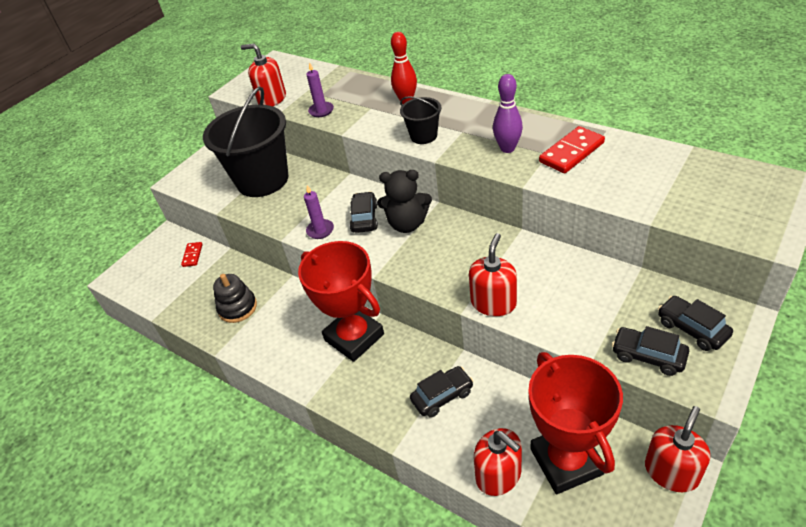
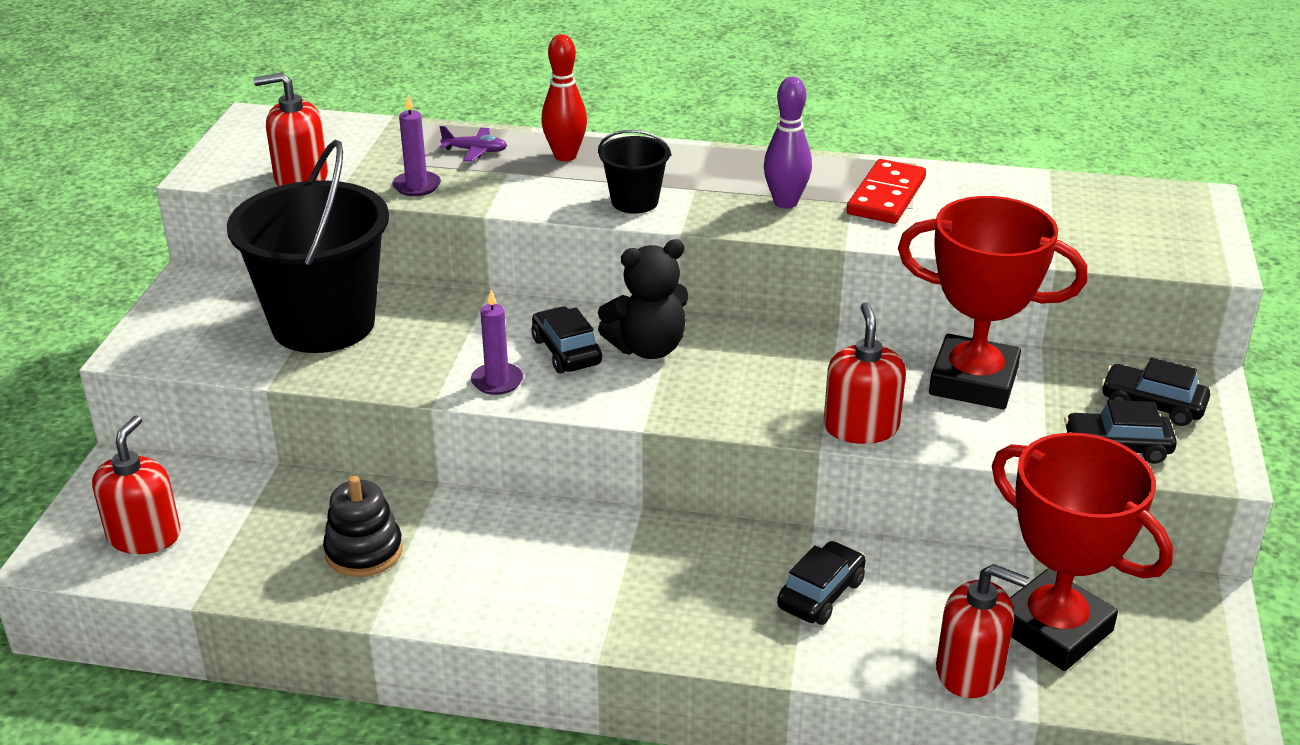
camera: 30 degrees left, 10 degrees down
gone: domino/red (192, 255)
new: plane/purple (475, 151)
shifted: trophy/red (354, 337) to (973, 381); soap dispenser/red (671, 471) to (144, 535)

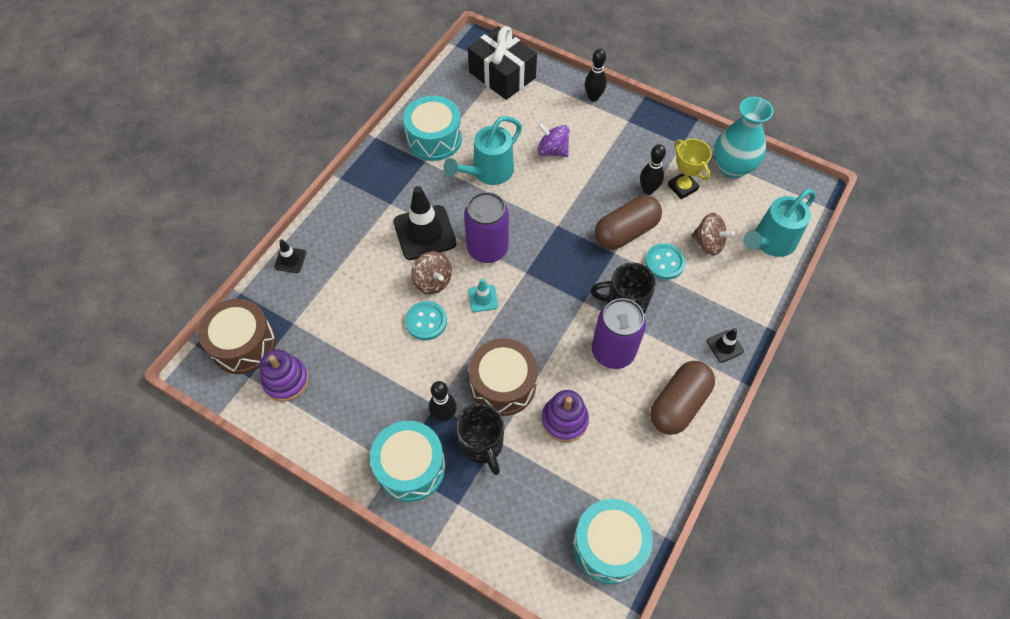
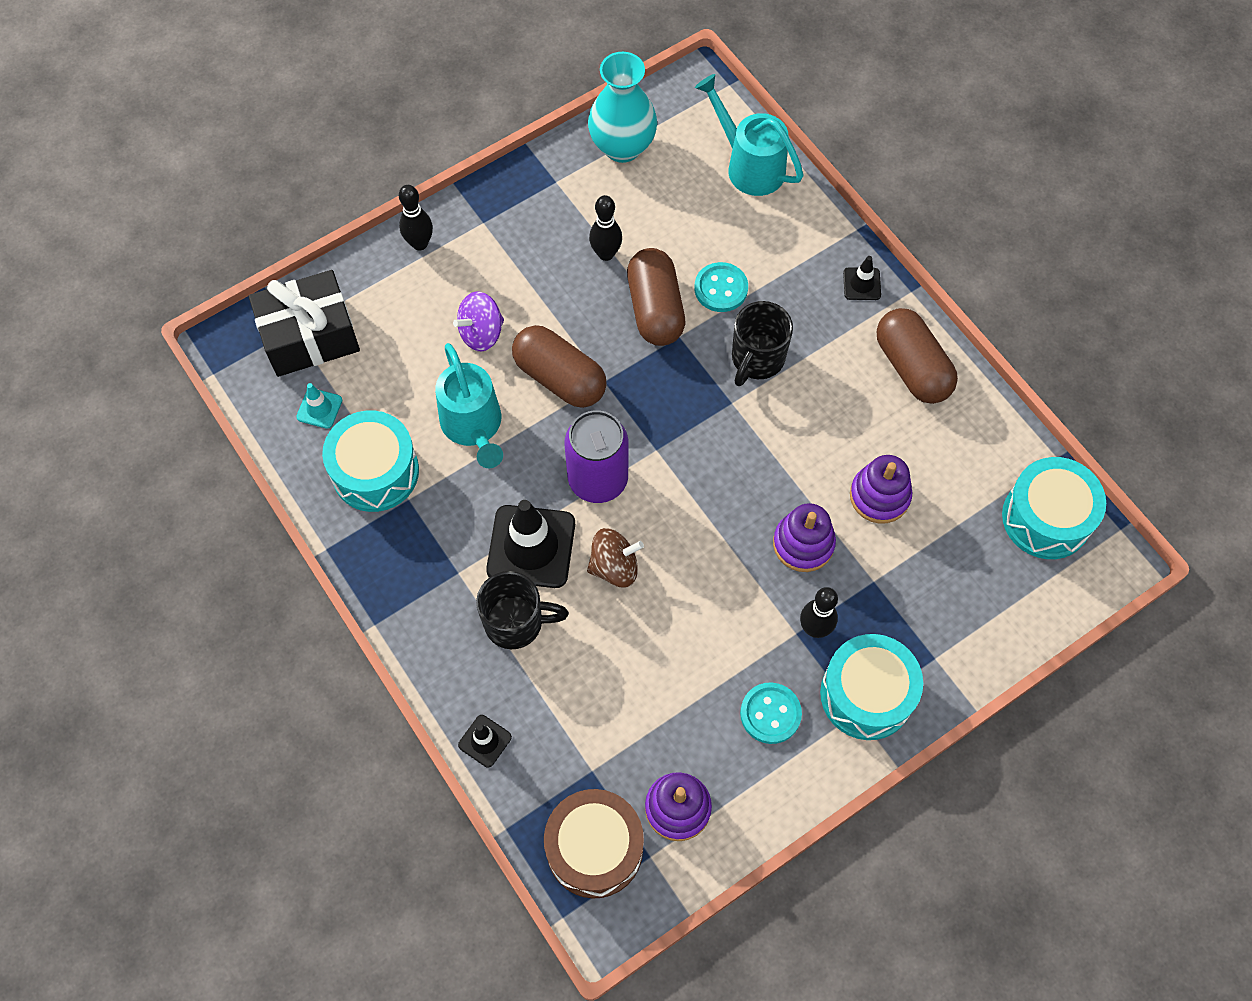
camera: 65 degrees left, 5 degrees up
gone: can/purple (613, 351); trophy/yellow (682, 187); spinning top/brown (708, 243)
new: capsule/brown (559, 378)
shifted: button/turquoise (426, 321) to (770, 714); mug/black (482, 445) to (516, 622); traffic cone/turquoise (483, 298) to (319, 408)
swapped: drum/brown (503, 384) to stacking toy/purple (803, 544)
rotated: watering can/turquoise (770, 242) = (749, 165) 150 degrees clockwise

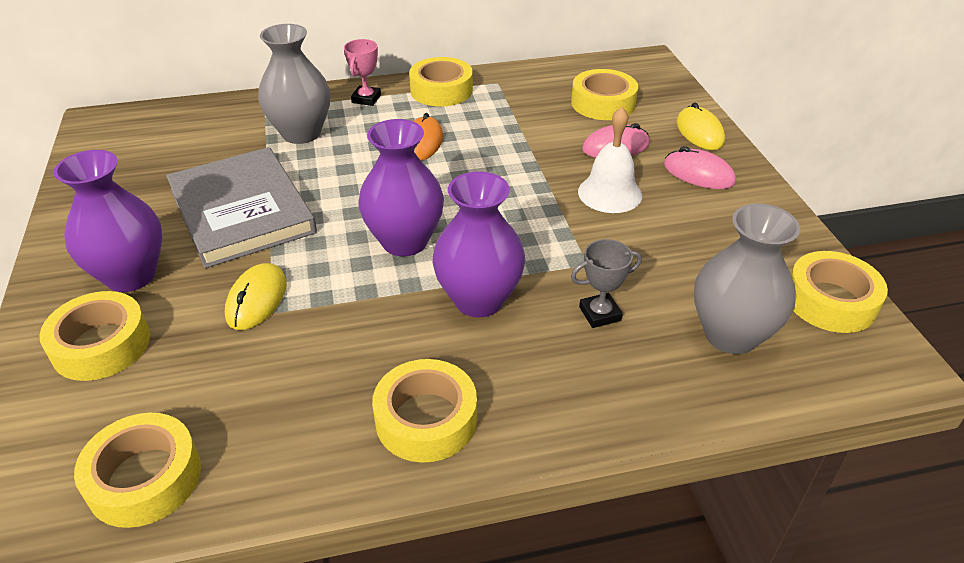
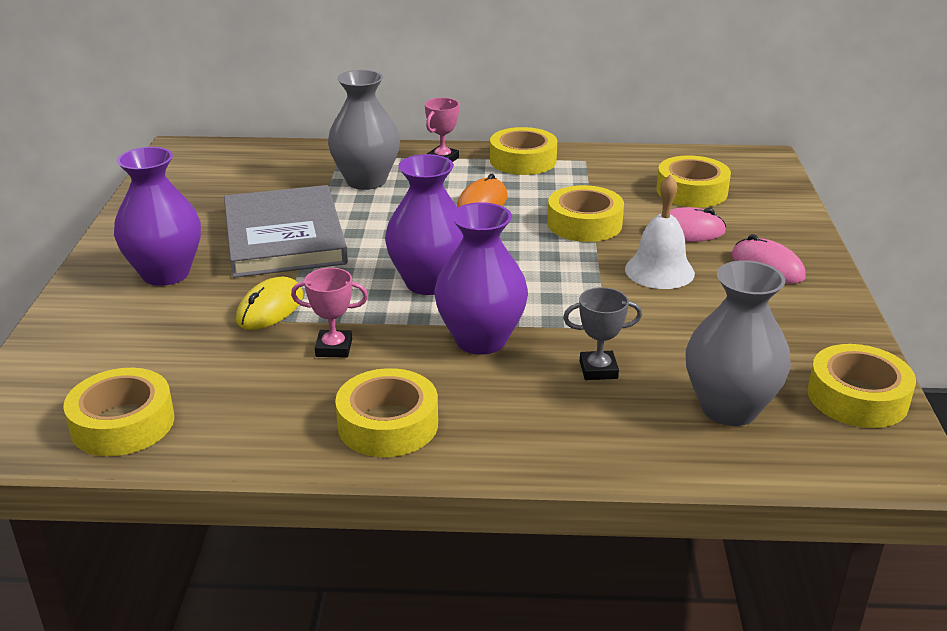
camera: 15 degrees right, 10 degrees down
gone: mouse/yellow (699, 132)
new: trophy/pink (334, 348)
shifted: tape/yellow (101, 345) to (584, 224)

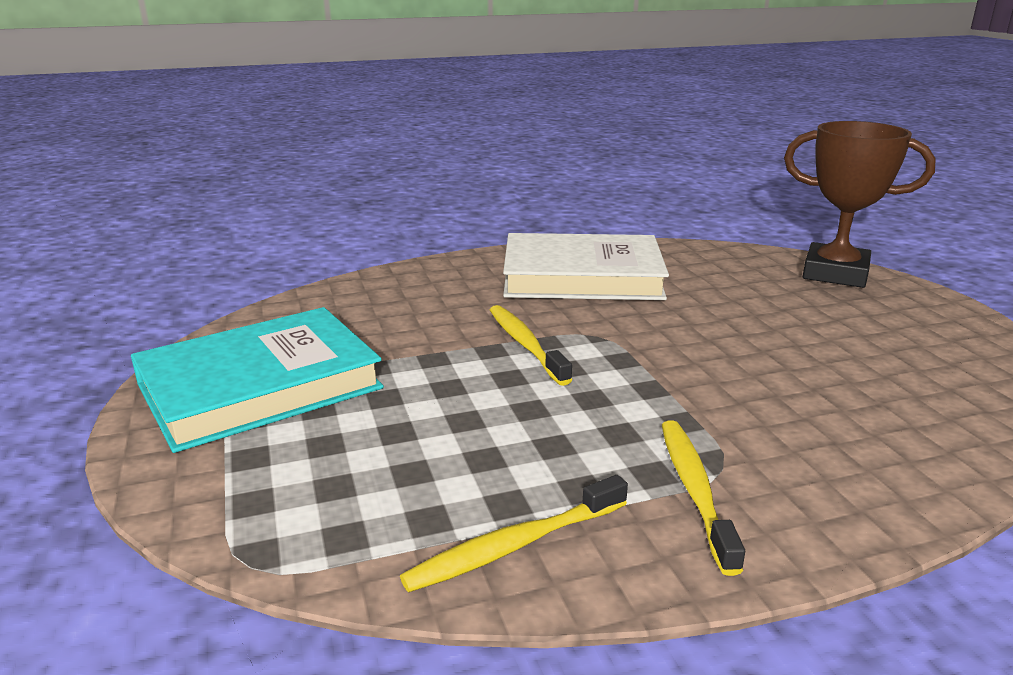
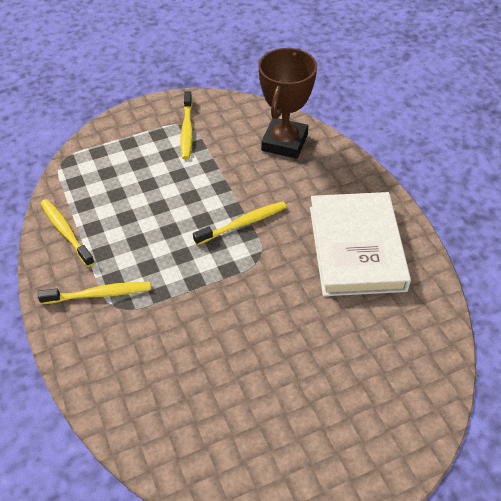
camera: 85 degrees right, 25 degrees up
shifted: trophy/brown (835, 273) to (284, 142)
swapped: book/turquoise (260, 386) to toothbrush/yellow (187, 130)

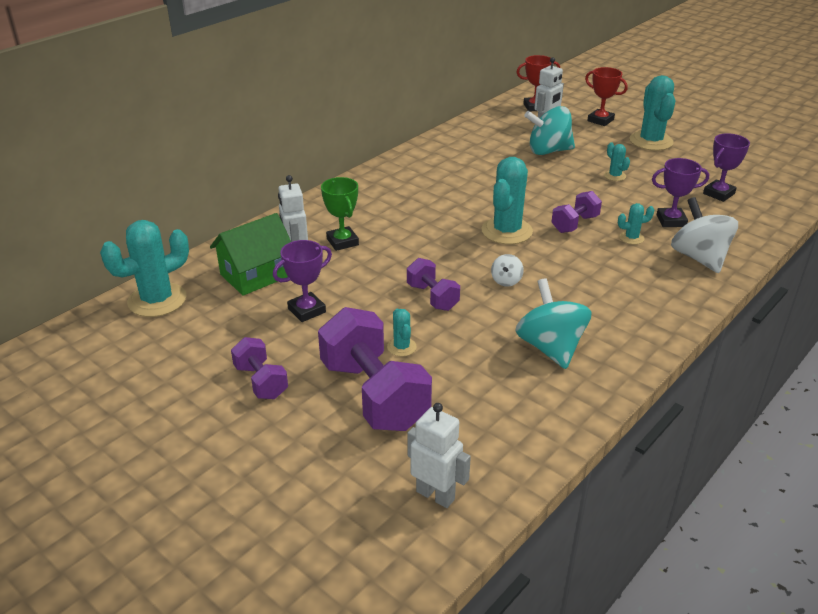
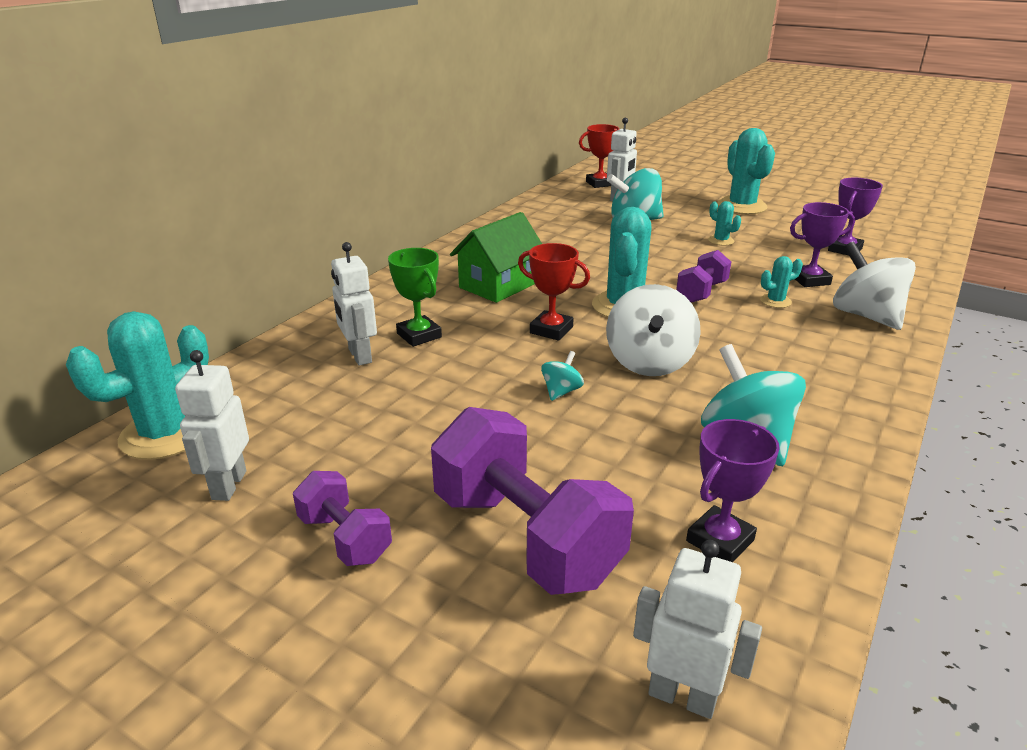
camera: 10 degrees left, 5 degrees down
gone: cactus/turquoise (401, 347)
new: robot/white (228, 485)
shifted: house/green (256, 275) to (498, 285); trophy/purple (306, 310) to (720, 540); trophy/red (600, 120) to (551, 330)
swapped: dumbbell/purple (432, 297) to spinning top/turquoise (561, 391)
scaled: spinning top/white (506, 281) = (649, 362) x2.12

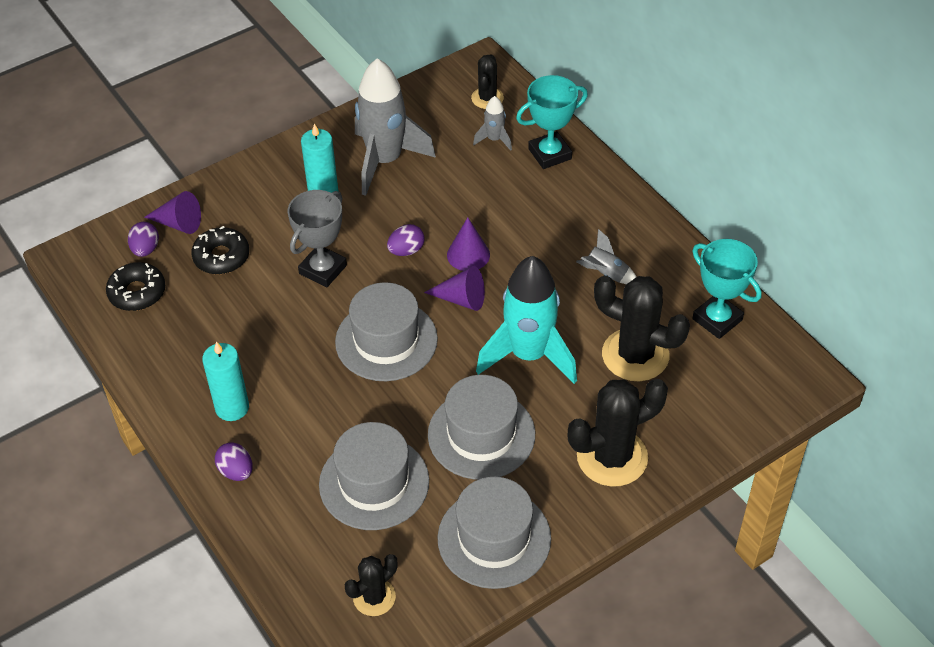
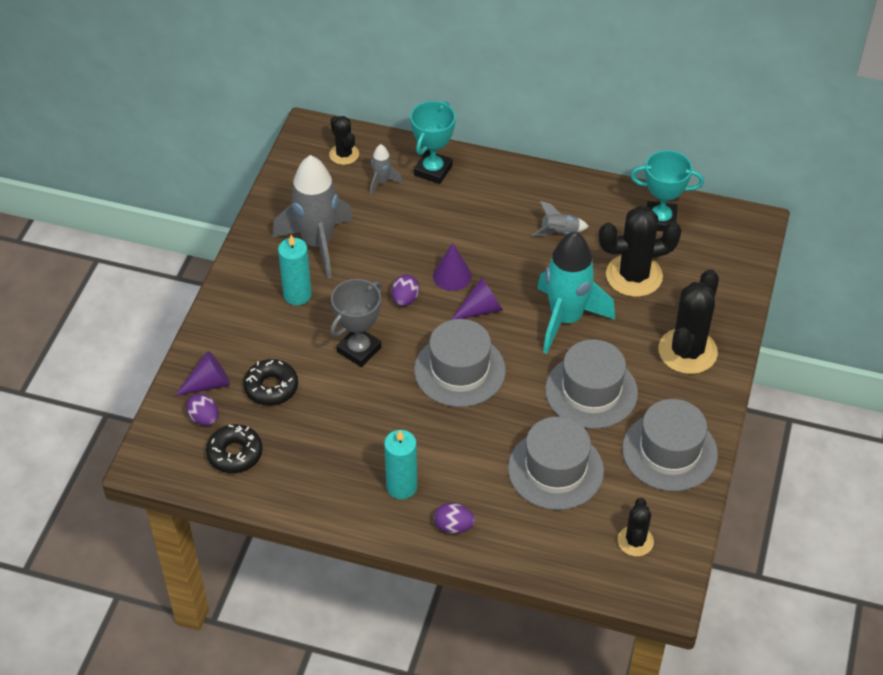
camera: 40 degrees left, 0 degrees up
rotated: trophy/grey (323, 269) = (359, 350) 45 degrees clockwise

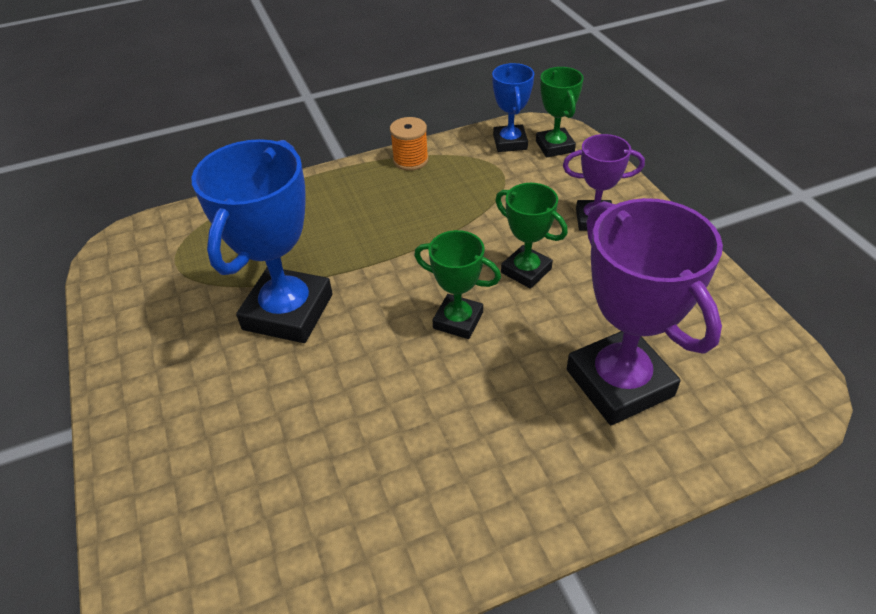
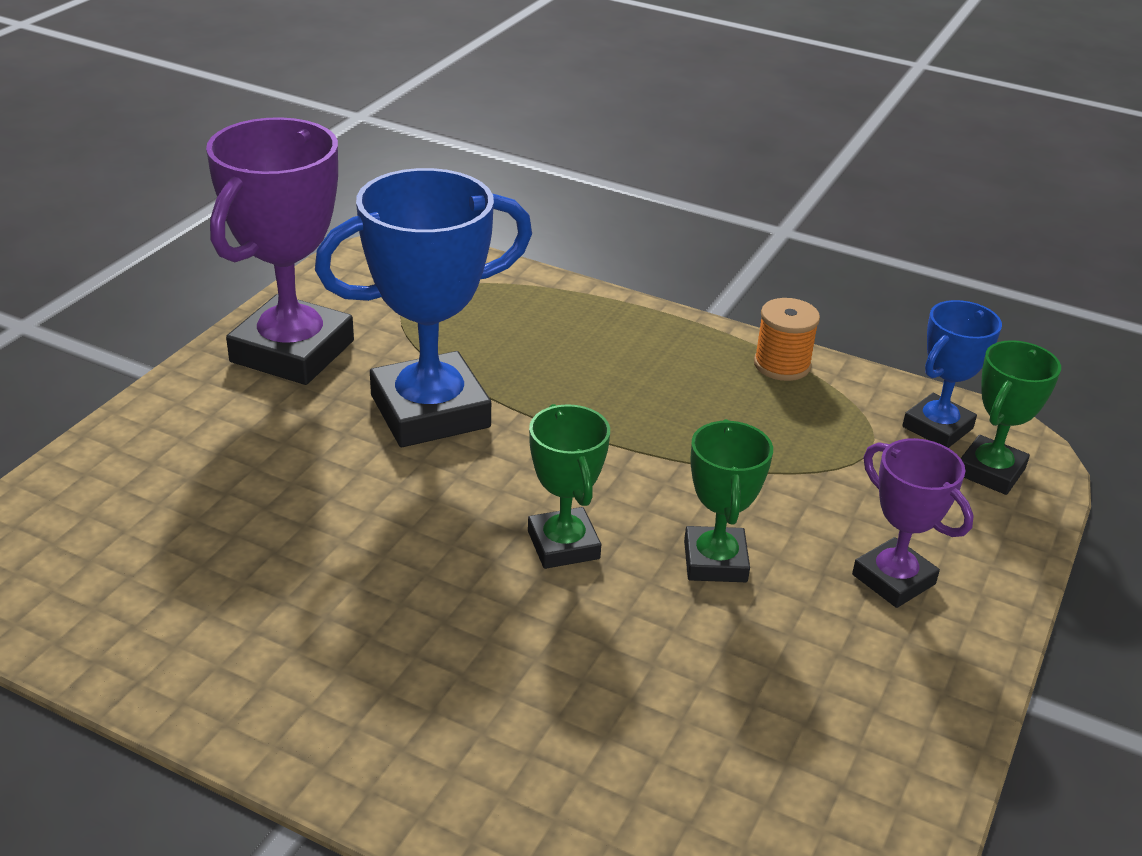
camera: 45 degrees right, 10 degrees down
shifted: trophy/purple (619, 382) to (292, 351)

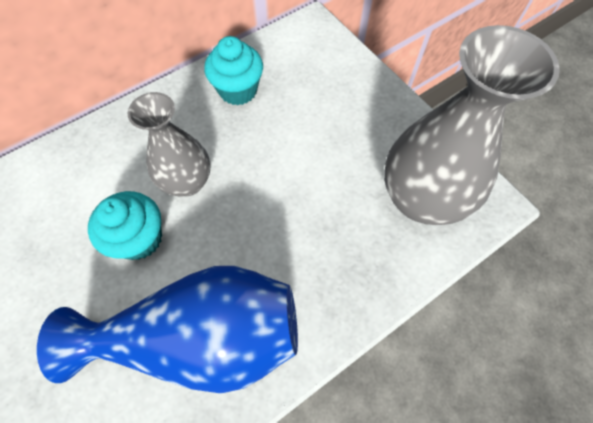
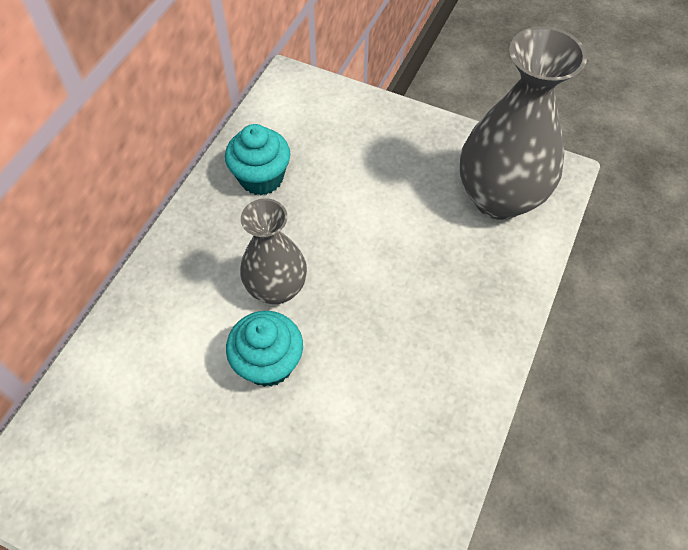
camera: 30 degrees left, 5 degrees down
gone: vase/blue (201, 337)

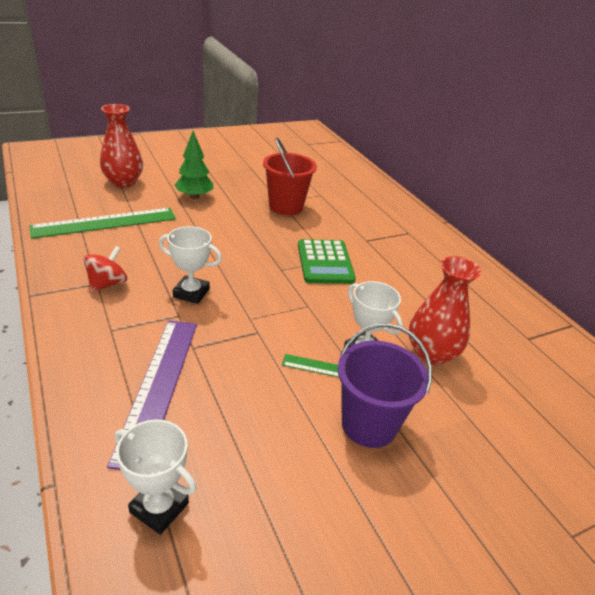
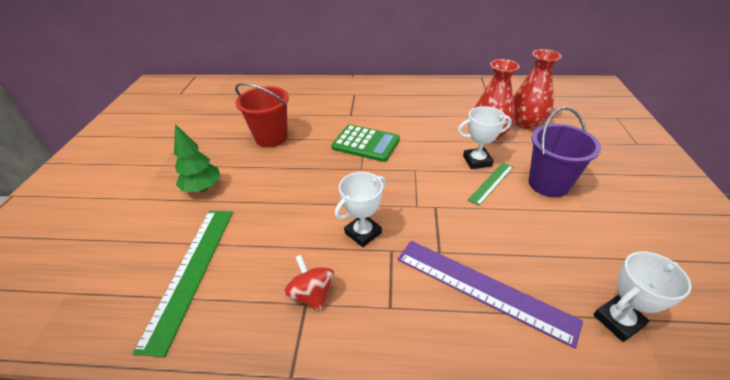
camera: 55 degrees left, 5 degrees up
shifted: vase/red (123, 182) to (526, 123)

